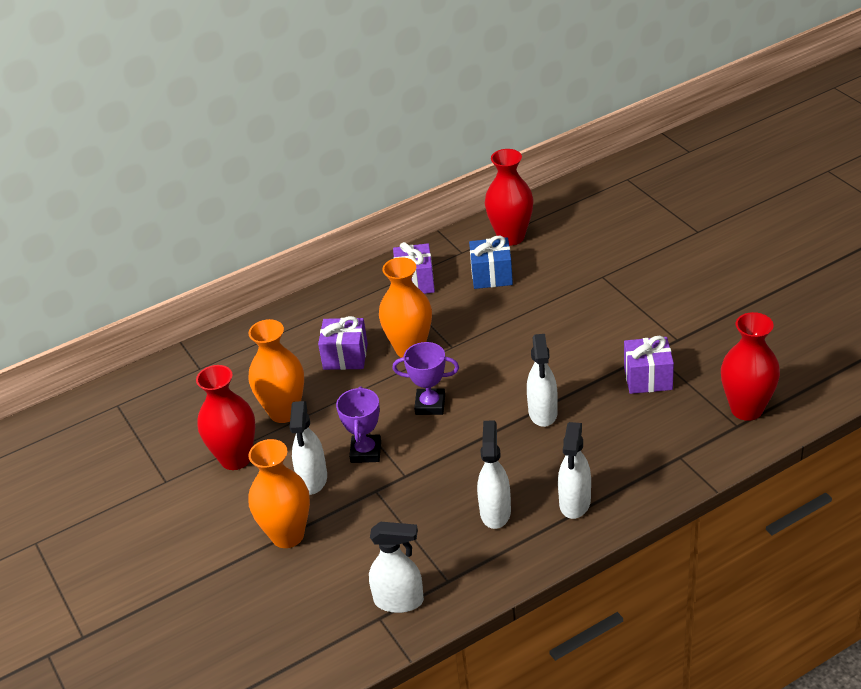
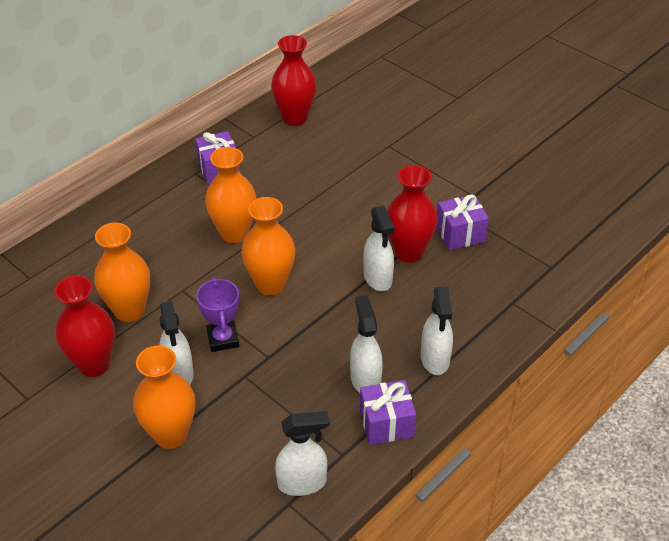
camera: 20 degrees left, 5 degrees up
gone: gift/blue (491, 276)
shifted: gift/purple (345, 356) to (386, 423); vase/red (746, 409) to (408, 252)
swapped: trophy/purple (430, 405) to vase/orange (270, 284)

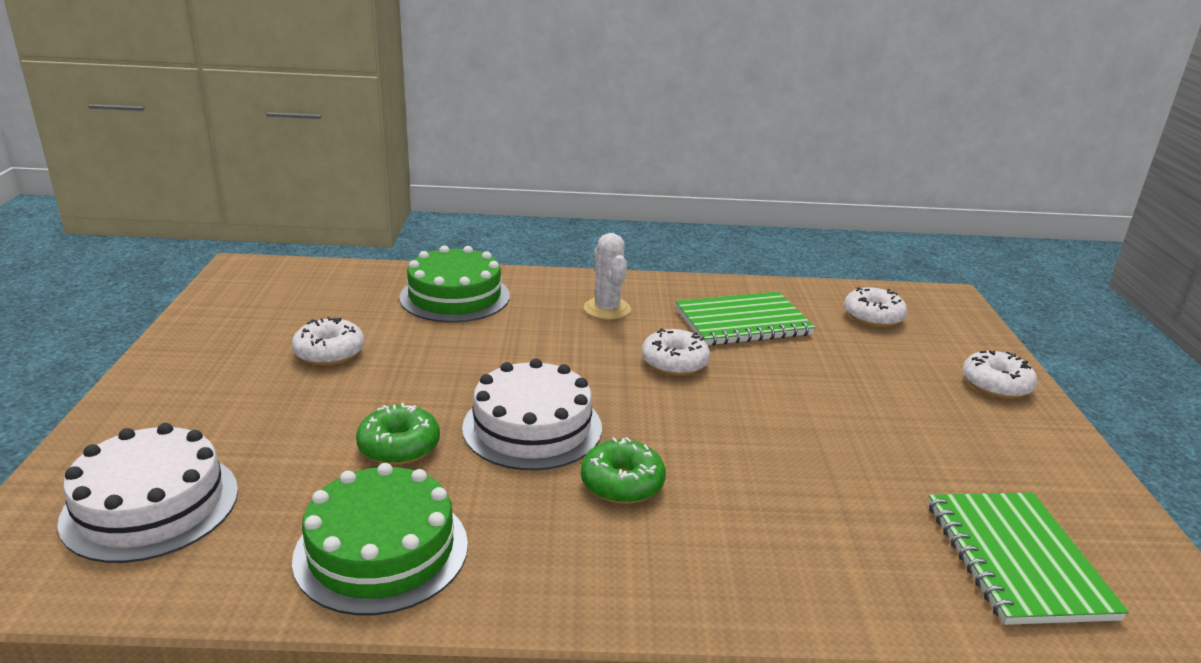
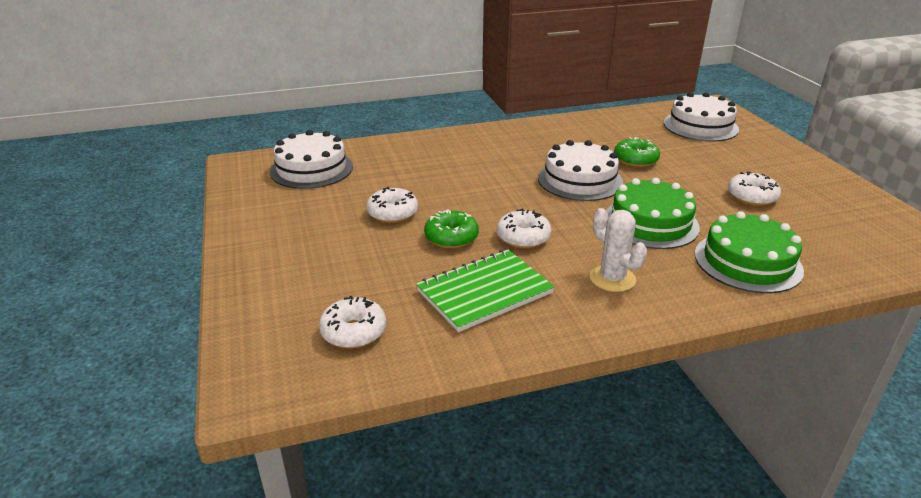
camera: 165 degrees right, 5 degrees up
shifted: cake/green (381, 550) to (650, 223); donut/green (622, 483) to (451, 237); donut/white (996, 385) to (392, 213)
swapped: notebook/green (1016, 559) to cake/white (311, 169)

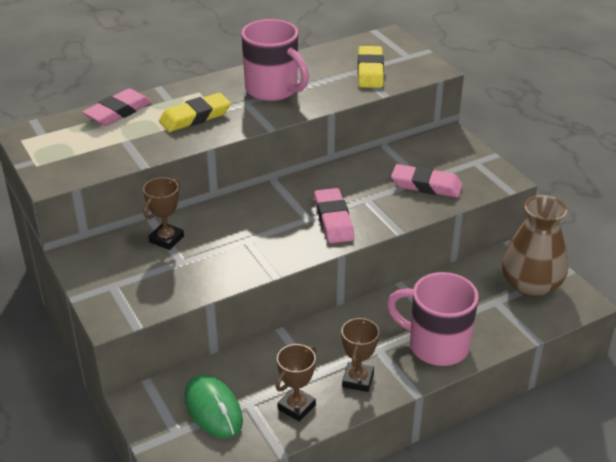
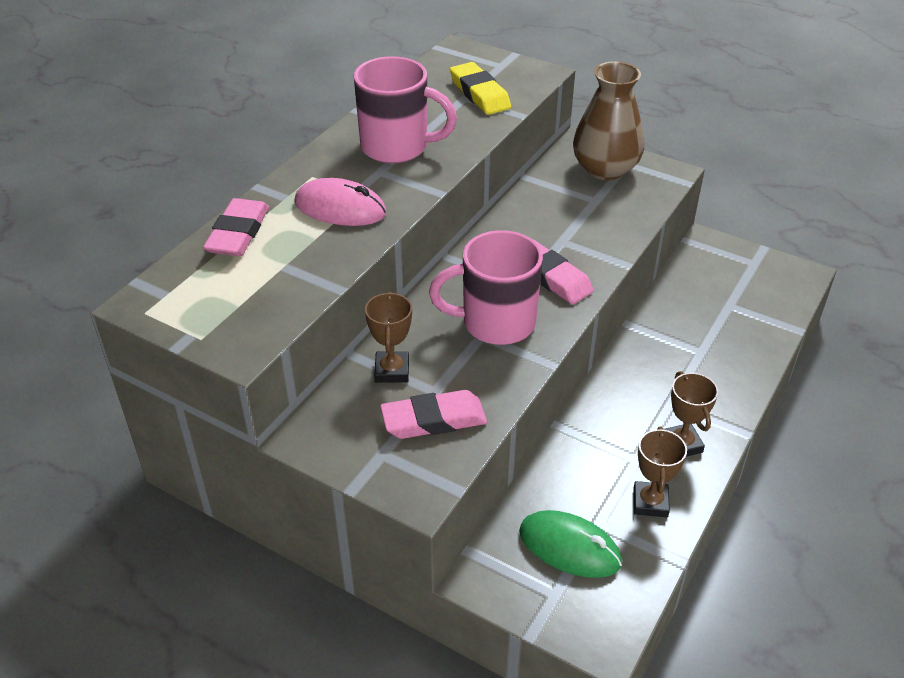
camera: 30 degrees left, 5 degrees up
shifted: mug/pink (436, 345) to (495, 323); eraser/pink (426, 185) to (433, 420); vase/brown (530, 285) to (605, 169)
swapped: eraser/yellow (195, 117) to mouse/pink (340, 208)

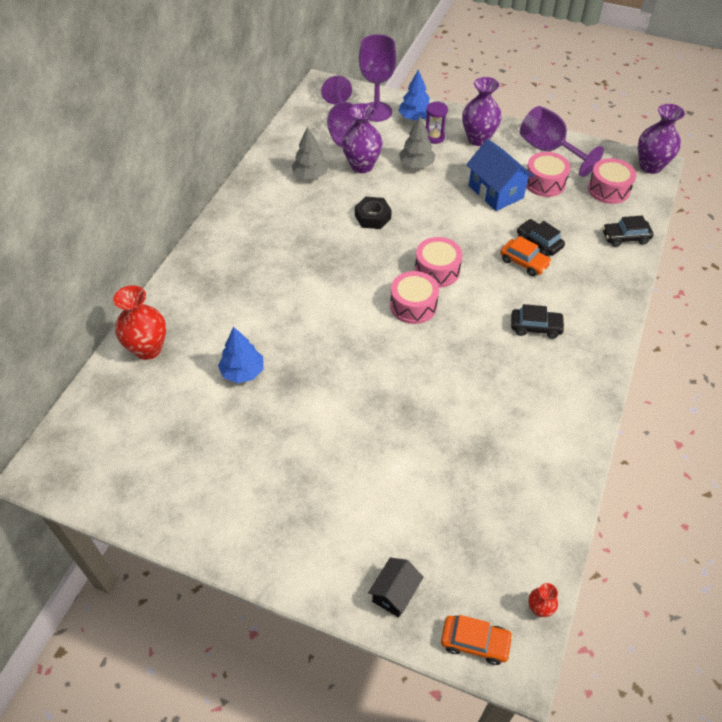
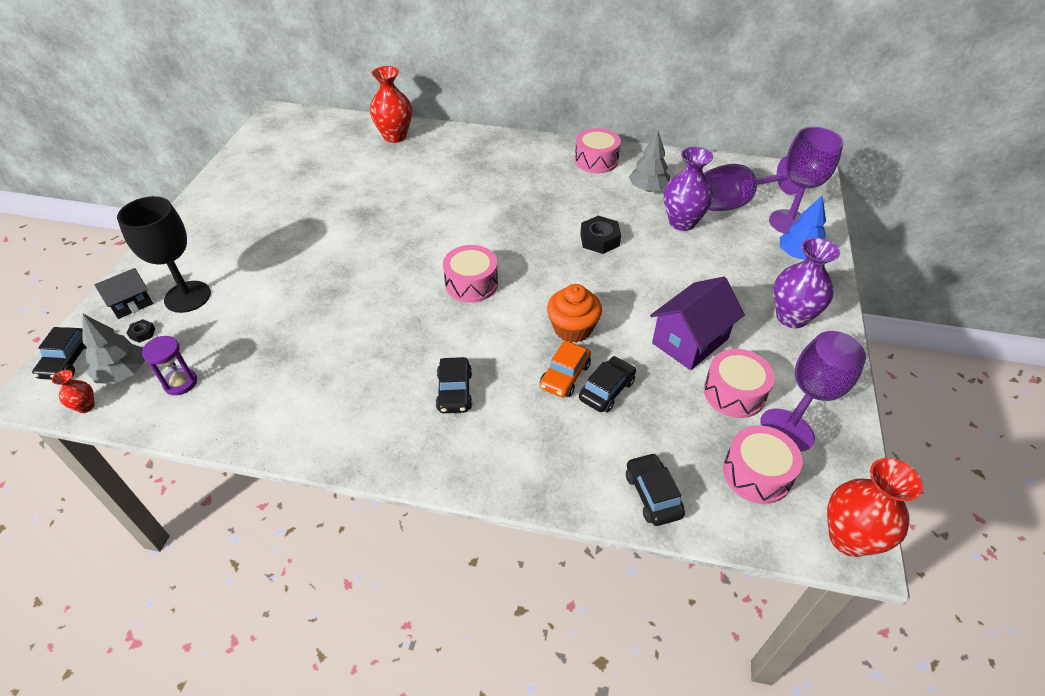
camera: 80 degrees right, 5 degrees down
gone: tree/blue (242, 372)
new: goblet/black (187, 297); nut/black (142, 333); cupcake/orange (572, 328)
shifted: tree/grey (416, 164) to (123, 373); drum/pink (437, 270) to (596, 160); hourglass/purple (434, 137) to (180, 383)
repainted: car/orange (475, 642) to car/black (68, 360); house/blue (495, 192) to house/purple (690, 341); vase/purple (650, 166) to vase/red (849, 538)
rotated: house/black (395, 593) = (131, 304) 60 degrees counterclockwise

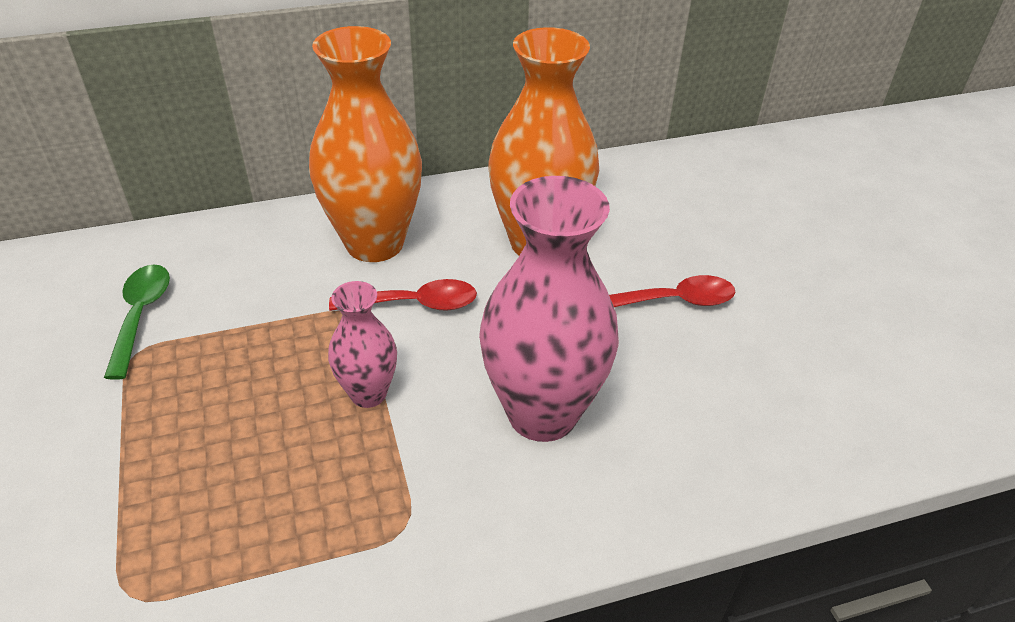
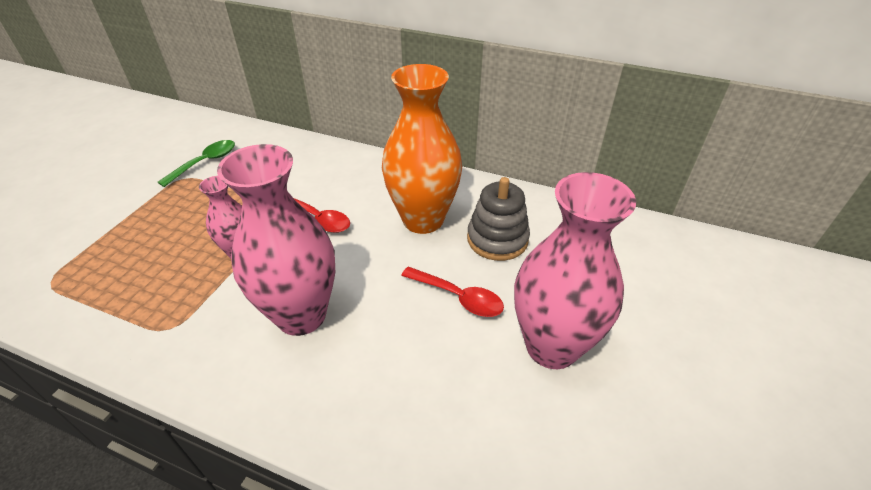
camera: 40 degrees right, 0 degrees up
gone: vase/orange (374, 243)
new: stacking toy/grey (497, 239); vase/pink (551, 346)

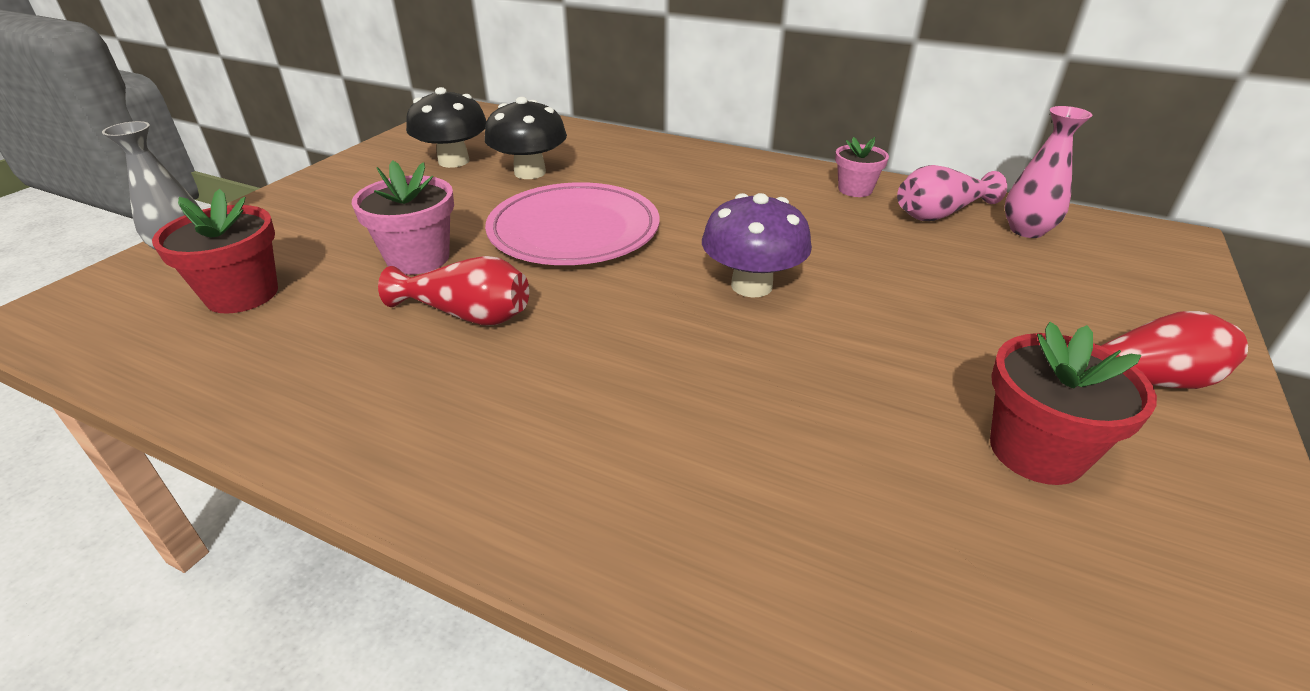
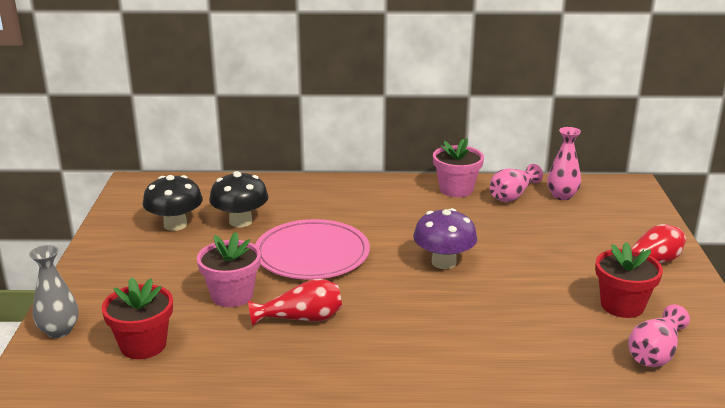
camera: 25 degrees left, 10 degrees down
new: vase/pink (655, 353)
scaled: flower pot/pink (855, 189) = (456, 189) x1.54

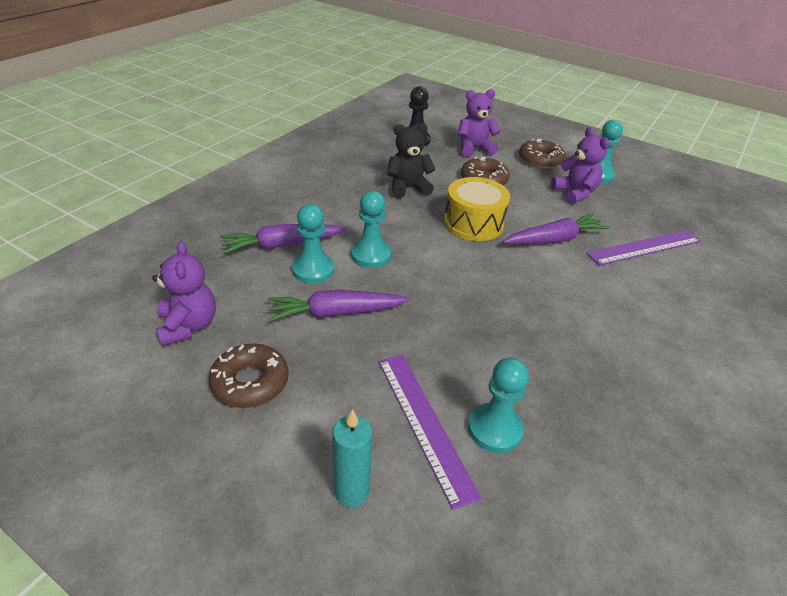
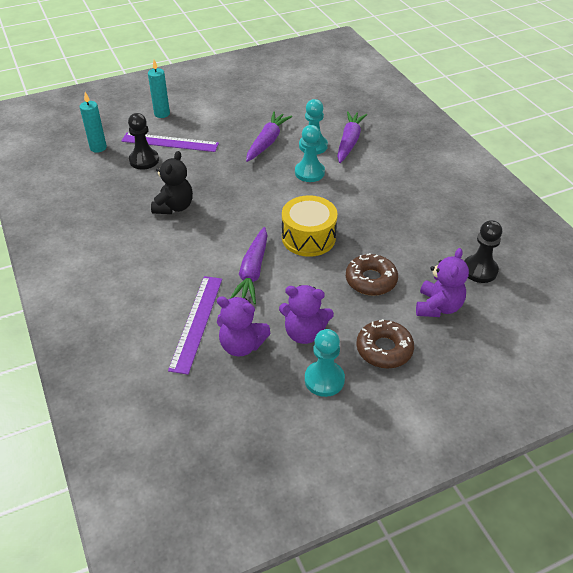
camera: 125 degrees right, 5 degrees up
gone: donut/brown (250, 382)
new: candle/turquoise (98, 148)
shifted: teddy bear/purple (188, 326) to (241, 345); teddy bear/black (408, 188) to (174, 207)
repainted: pawn/turquoise (495, 429) to pawn/black (144, 160)

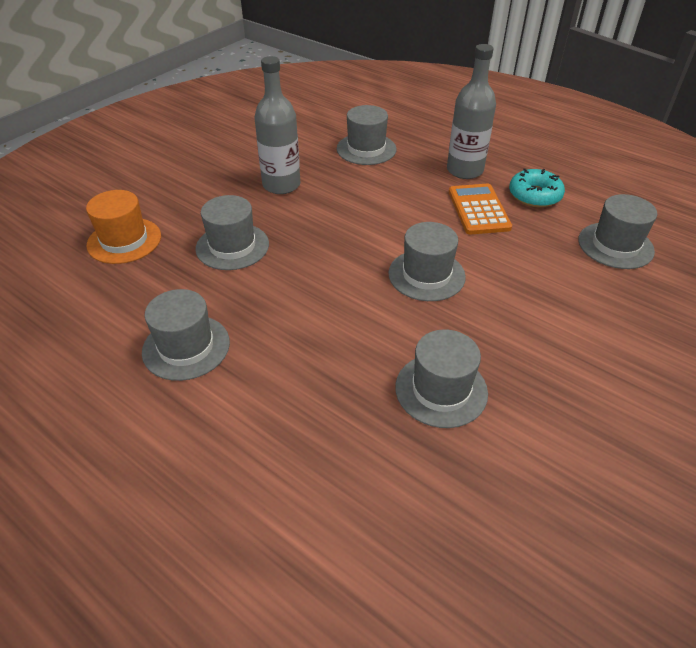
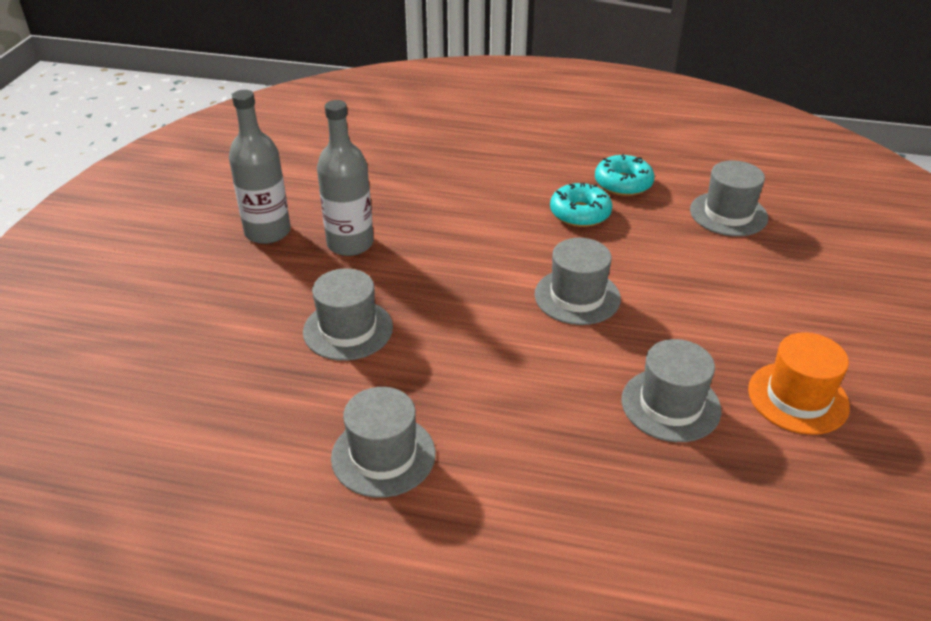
camera: 25 degrees left, 5 degrees down
gone: hat/grey (366, 149)
shifted: hat/orange (124, 240) to (798, 398); bottle/grey (464, 170) to (267, 232)
swapped: calculator/orange (478, 210) to donut/turquoise (580, 213)

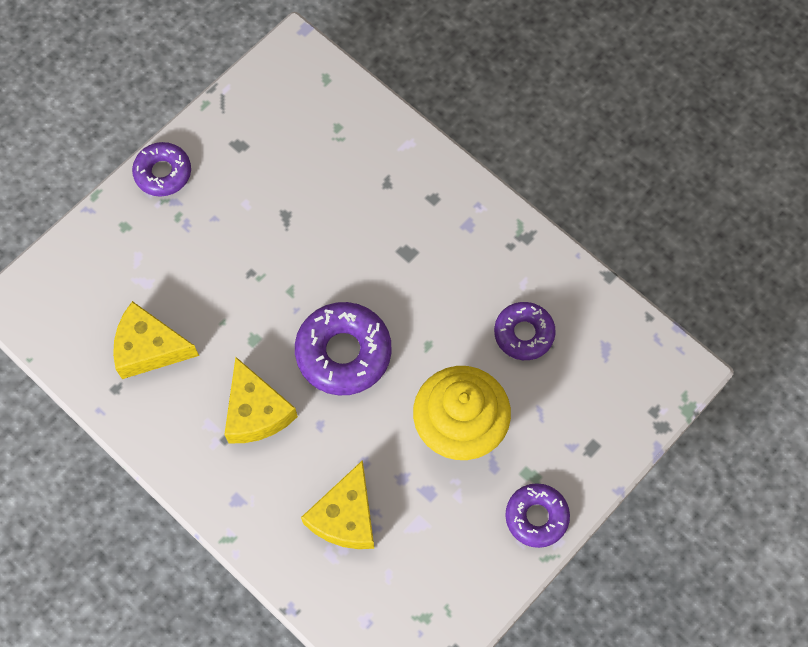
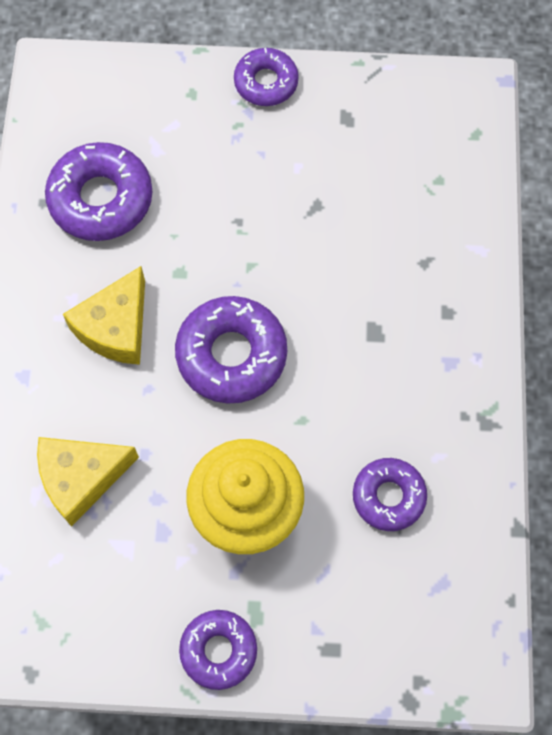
camera: 50 degrees right, 0 degrees up
swapped: cheese/yellow (149, 348) to donut/purple (101, 199)

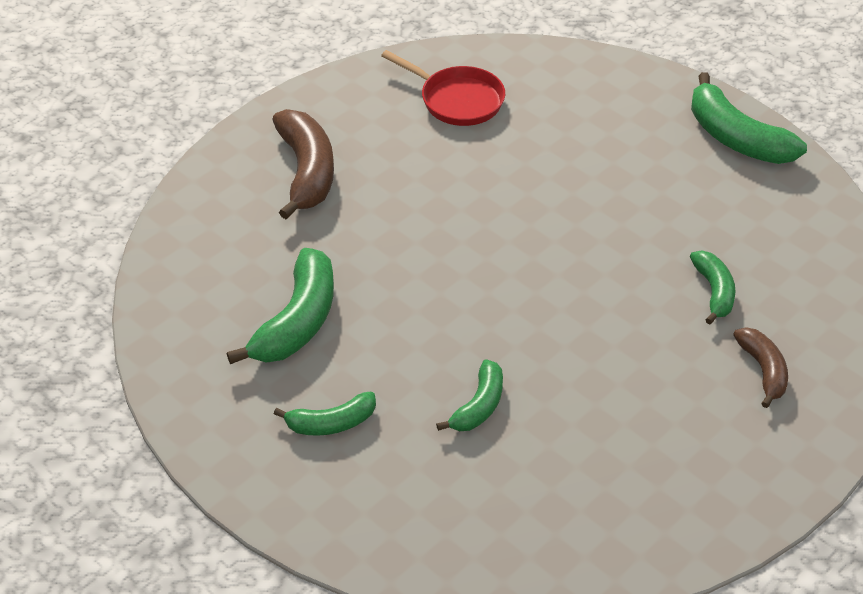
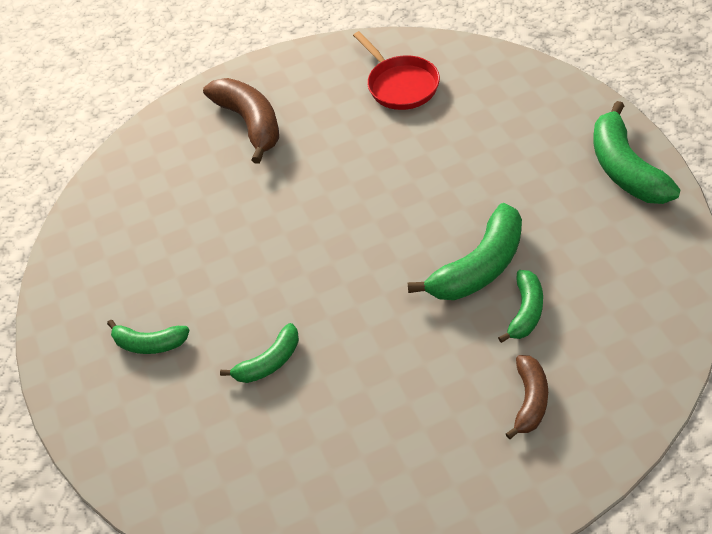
camera: 30 degrees right, 5 degrees up
shifted: banana/green (297, 321) to (479, 267)
rotated: banana/brown (307, 172) = (250, 123) 45 degrees counterclockwise

